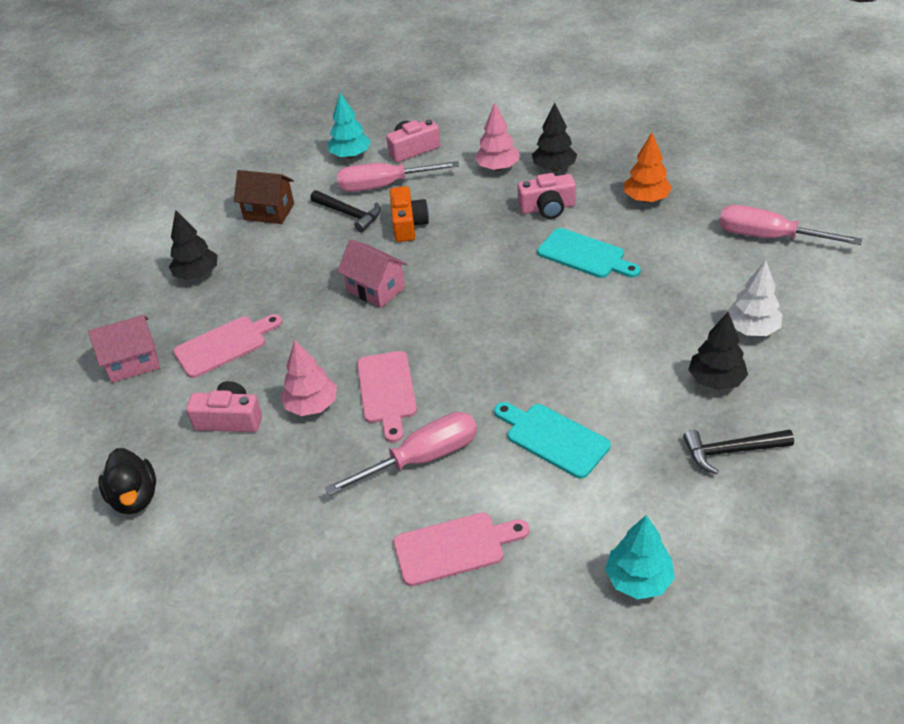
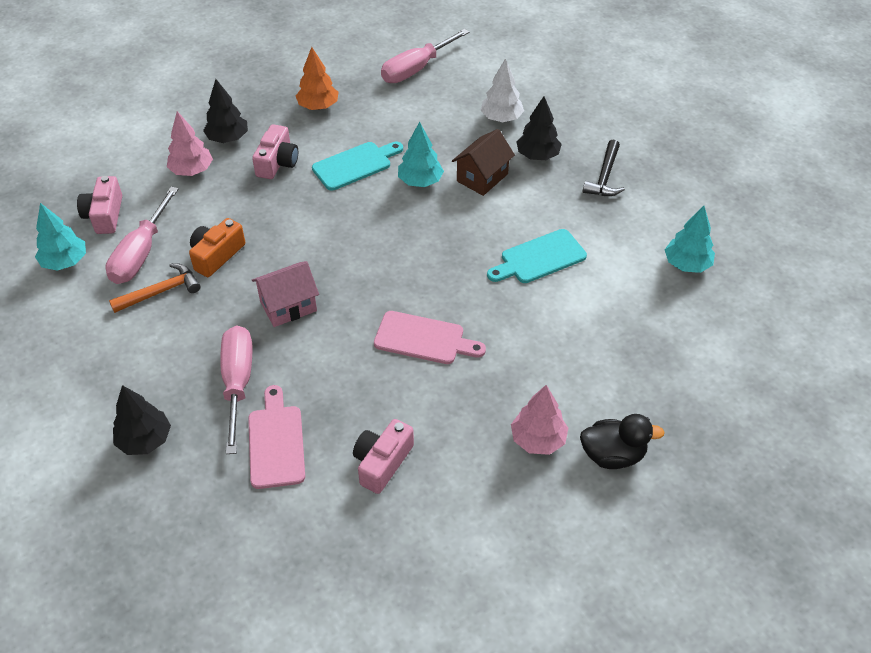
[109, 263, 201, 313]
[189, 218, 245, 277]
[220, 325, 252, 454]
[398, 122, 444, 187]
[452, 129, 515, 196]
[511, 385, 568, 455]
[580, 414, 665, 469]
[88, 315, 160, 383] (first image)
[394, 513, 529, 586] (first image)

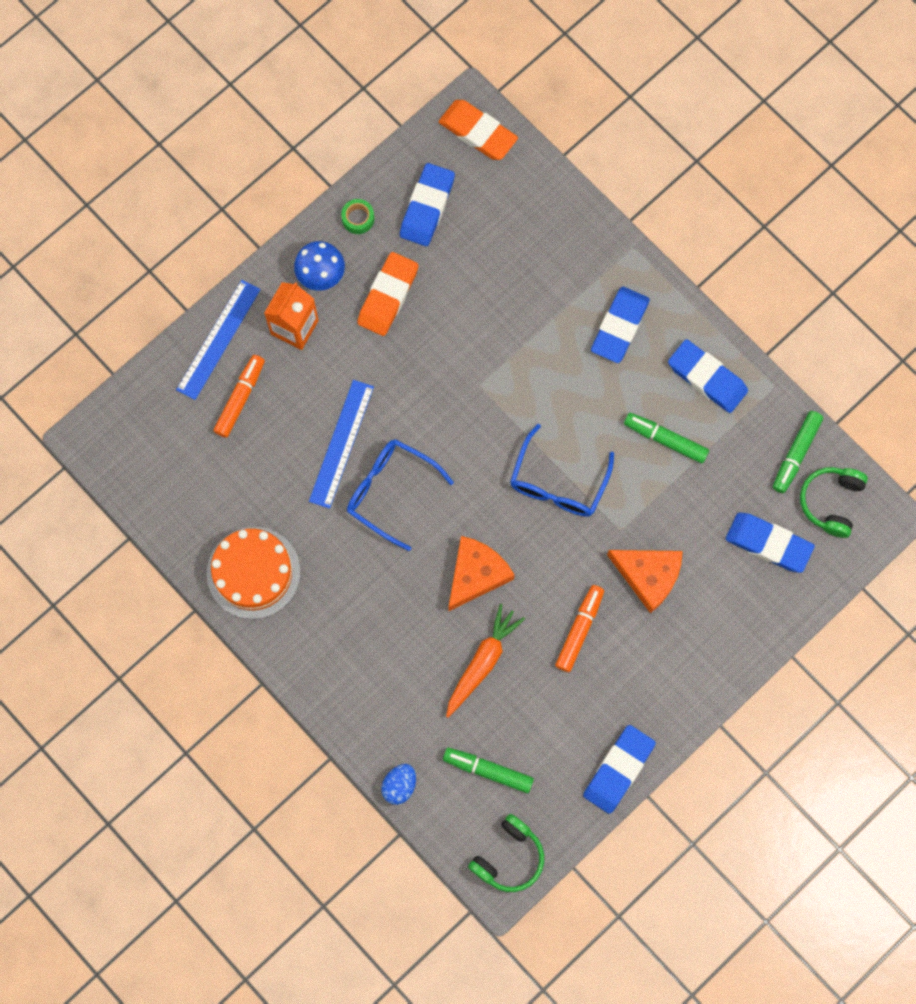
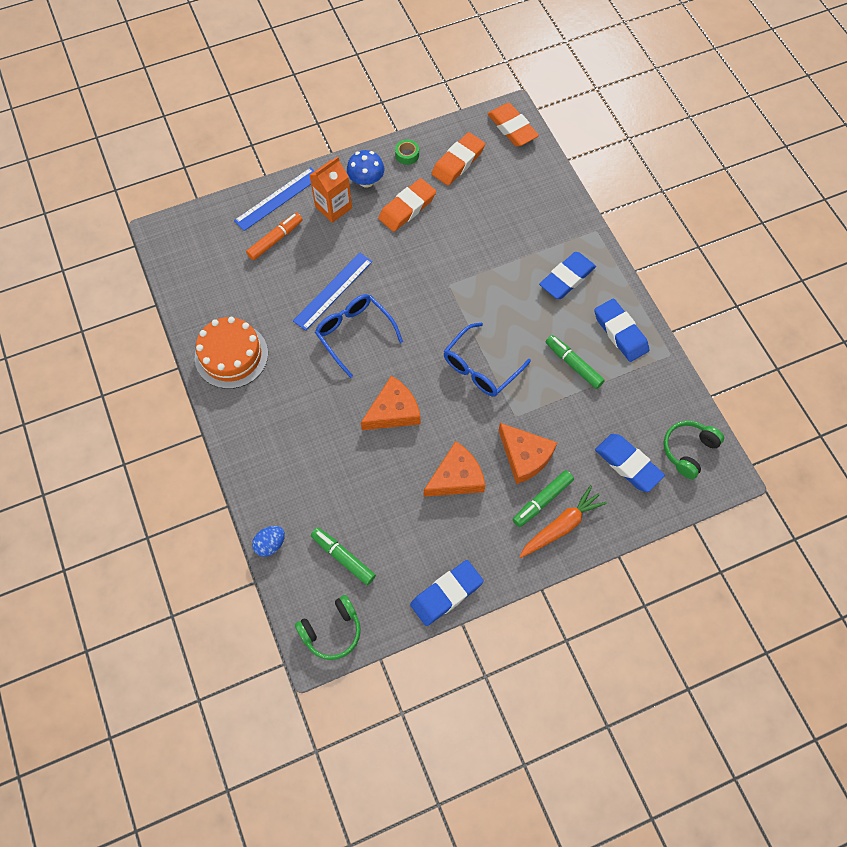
[424, 441, 485, 497]
[431, 132, 485, 185]
[513, 470, 574, 527]
[519, 485, 607, 558]

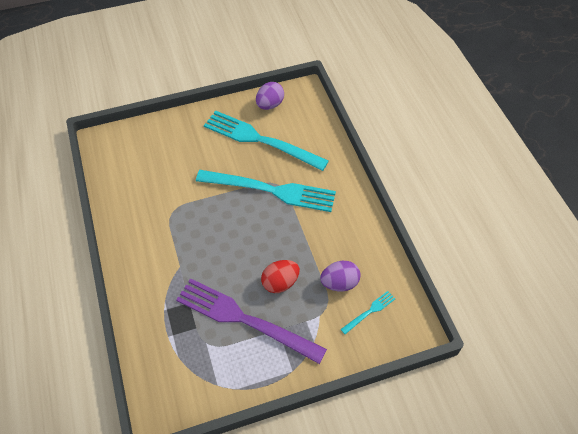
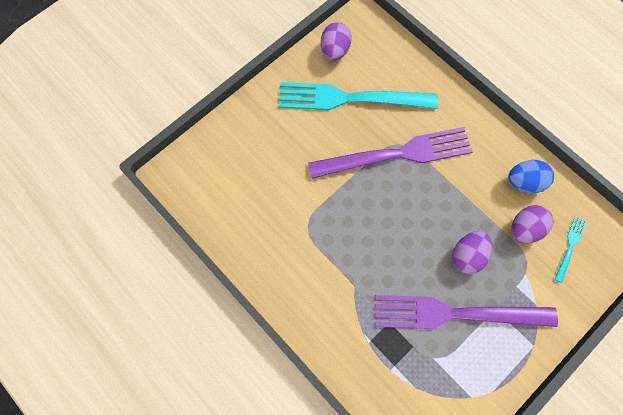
[308, 127, 473, 179]
[452, 231, 492, 274]
[508, 160, 554, 193]

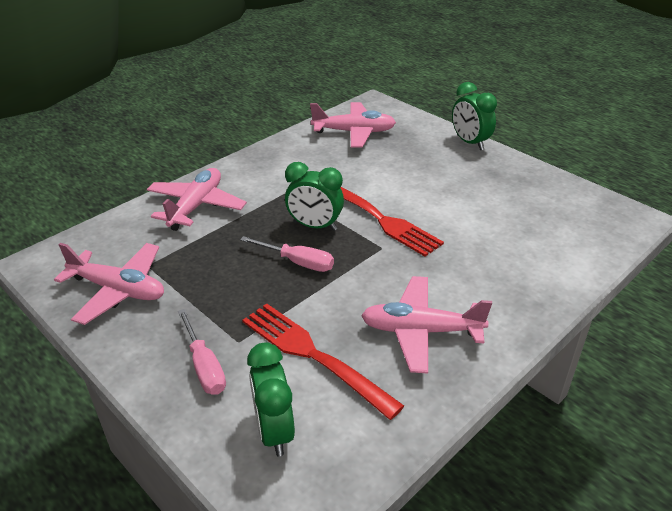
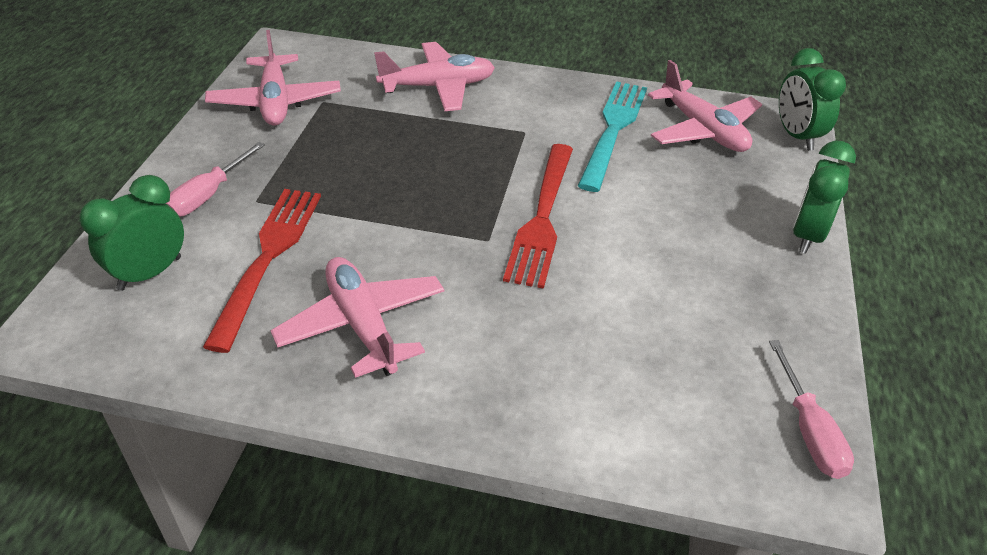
[578, 81, 647, 192]
[769, 340, 854, 479]
[779, 48, 846, 151]

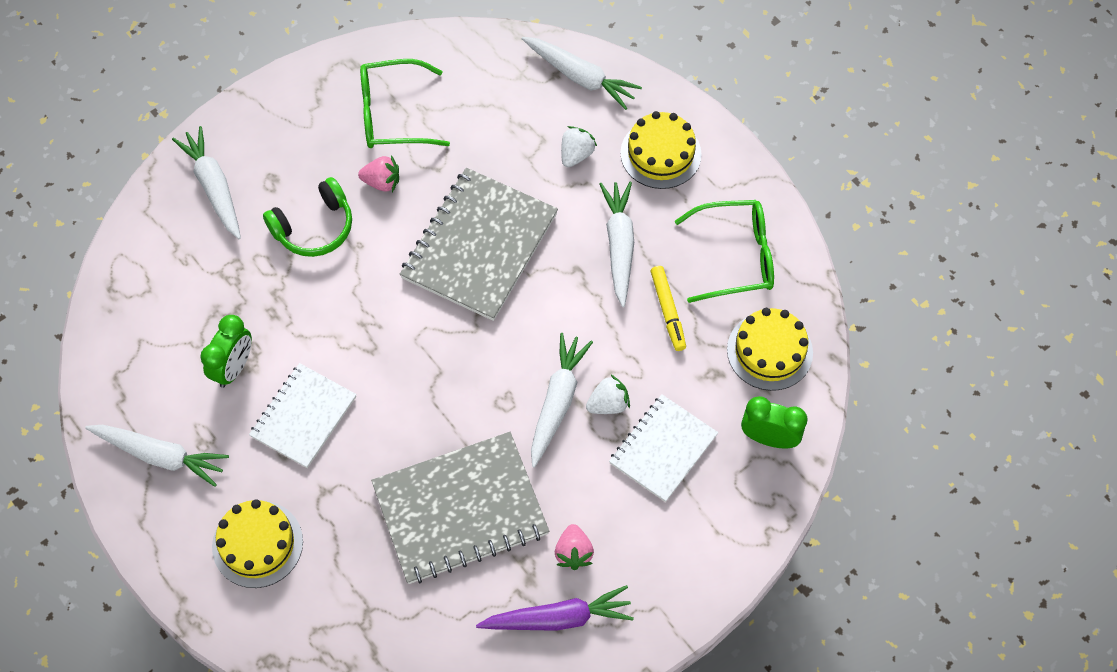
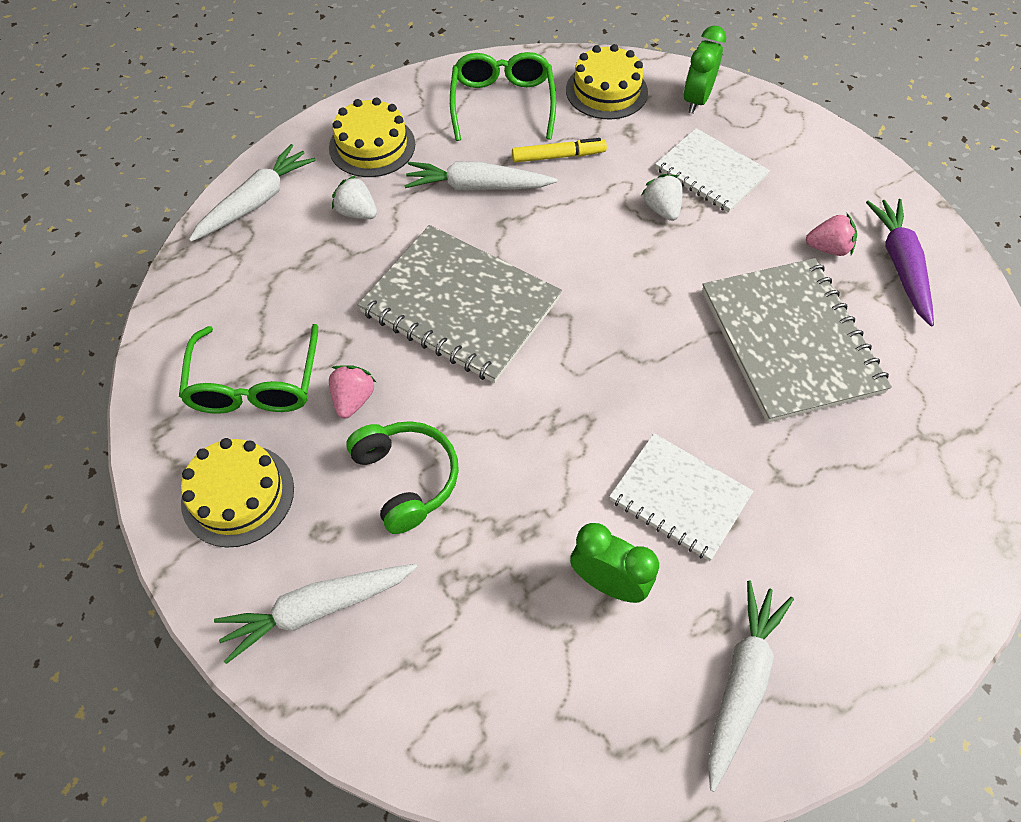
[181, 438, 294, 548]
[531, 333, 593, 468] (first image)

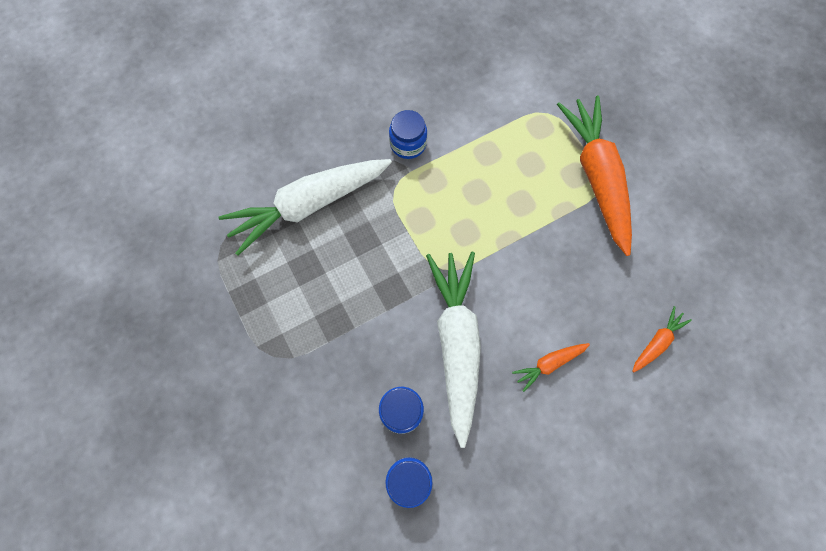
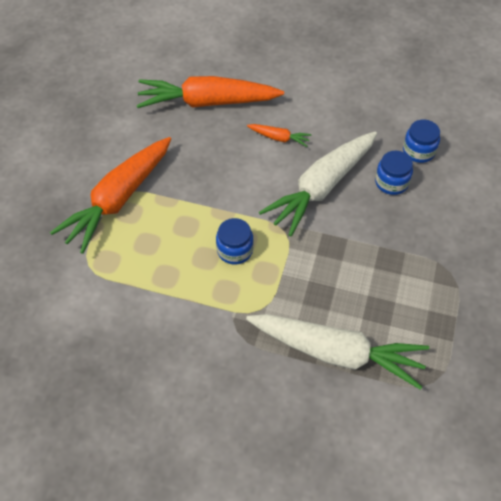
[137, 76, 284, 108]
[216, 218, 253, 264]

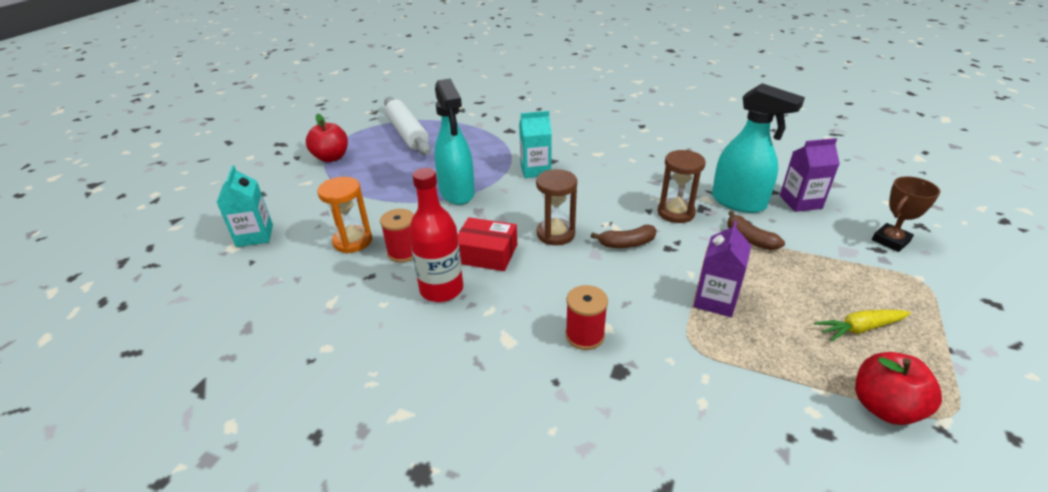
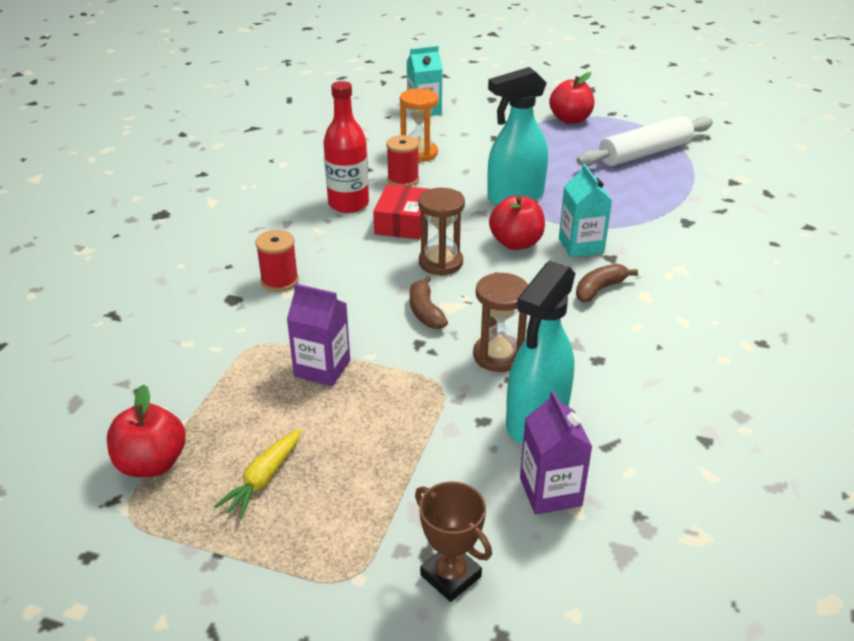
[214, 428, 301, 519]
[489, 195, 545, 250]
[576, 264, 638, 302]

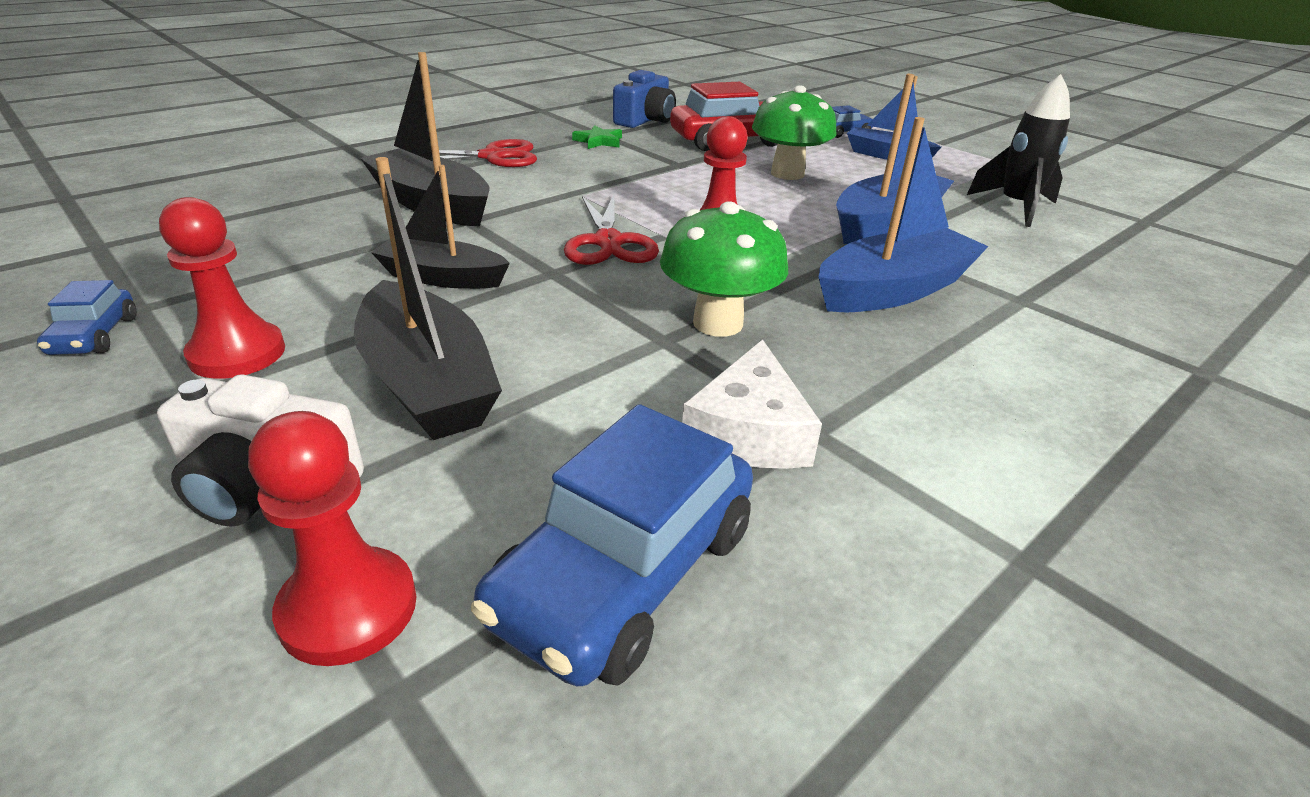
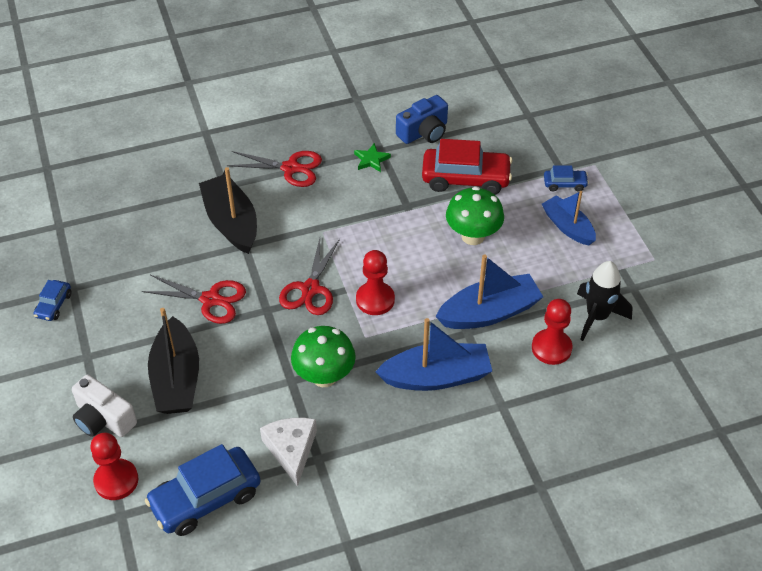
[142, 275, 246, 324]
[260, 418, 317, 487]
[532, 299, 572, 365]

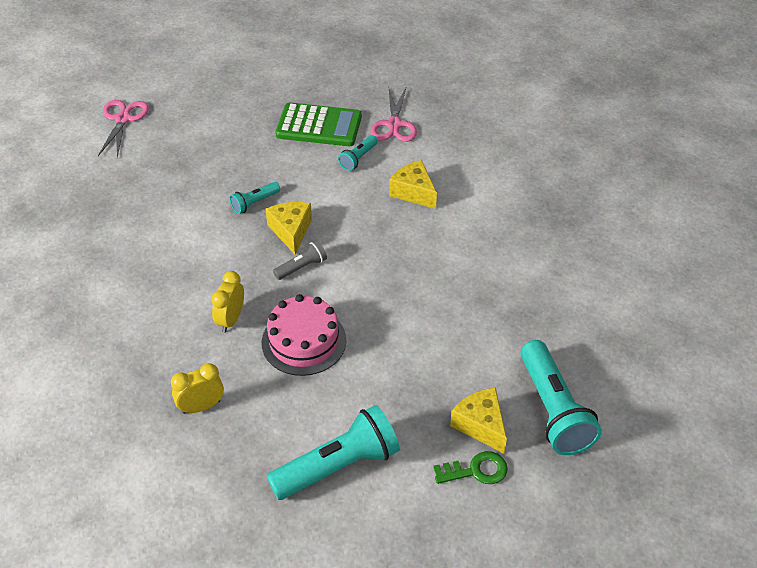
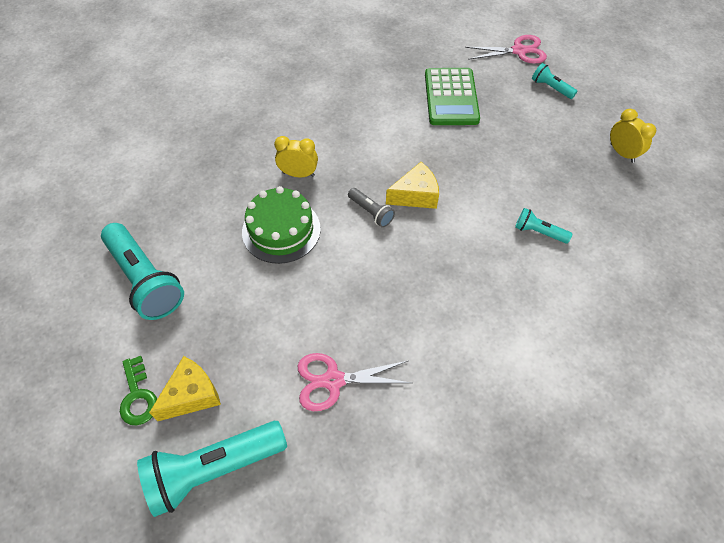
[242, 186, 321, 264]
[298, 353, 411, 411]
[425, 68, 480, 125]
[532, 63, 577, 99]
[610, 109, 656, 163]
[389, 160, 437, 209] (first image)

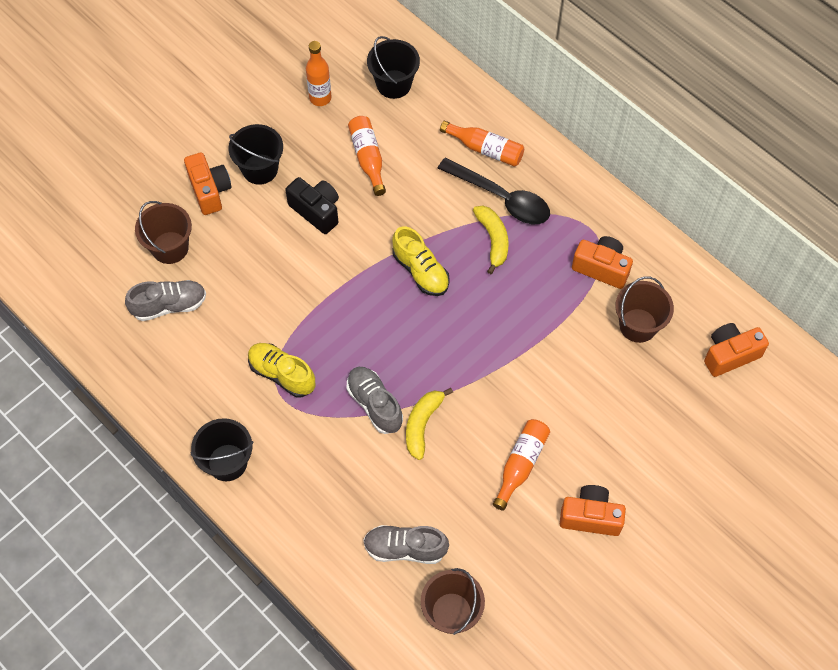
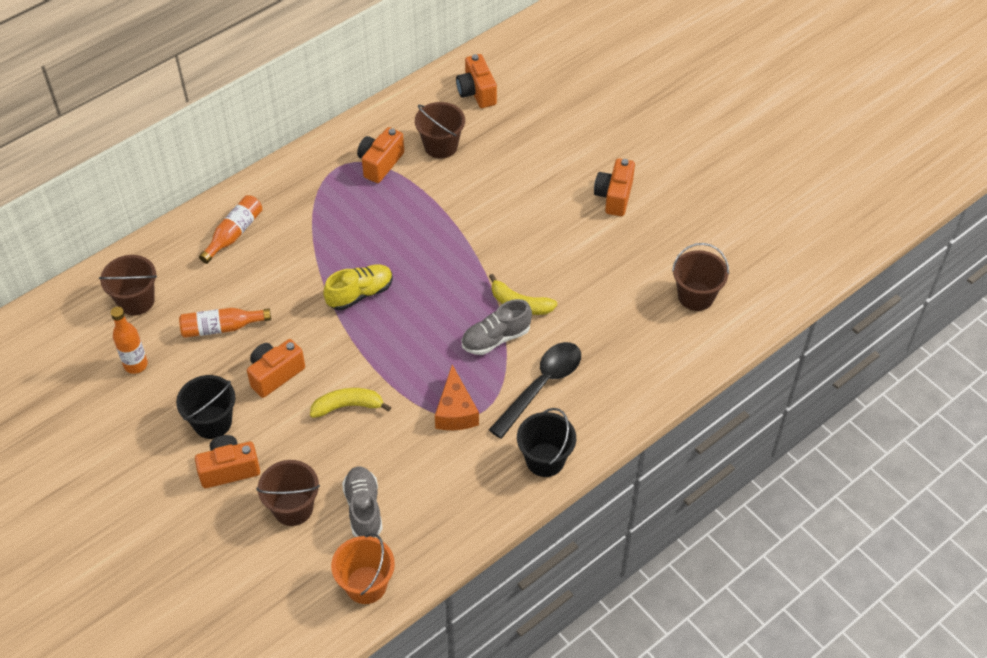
[99, 255, 157, 316]
[247, 339, 305, 398]
[310, 388, 391, 418]
[331, 533, 395, 604]
[435, 365, 479, 430]
[489, 342, 581, 439]
[363, 525, 449, 564] (first image)
[493, 419, 550, 511] (first image)

